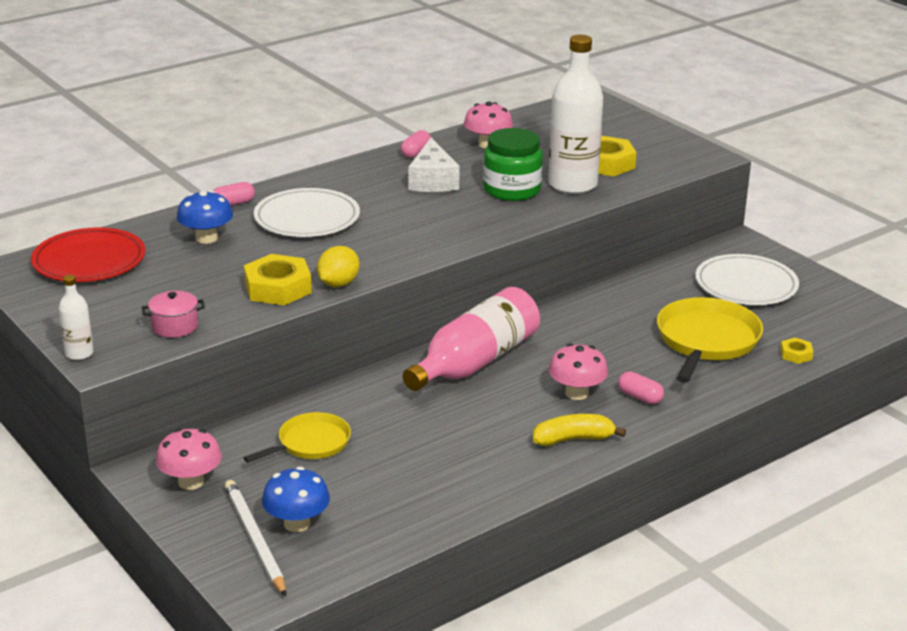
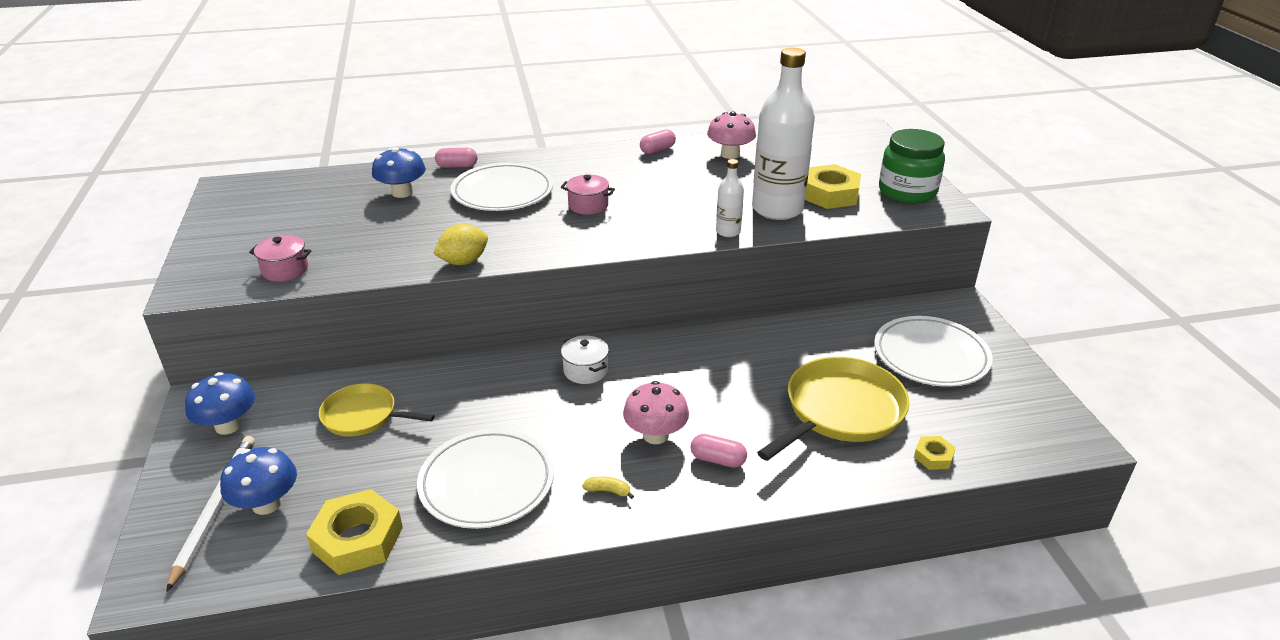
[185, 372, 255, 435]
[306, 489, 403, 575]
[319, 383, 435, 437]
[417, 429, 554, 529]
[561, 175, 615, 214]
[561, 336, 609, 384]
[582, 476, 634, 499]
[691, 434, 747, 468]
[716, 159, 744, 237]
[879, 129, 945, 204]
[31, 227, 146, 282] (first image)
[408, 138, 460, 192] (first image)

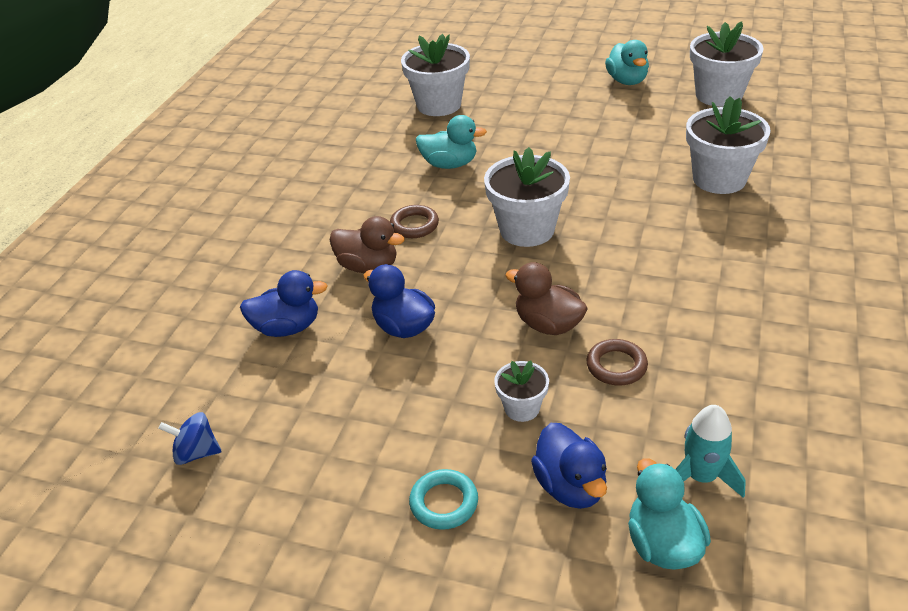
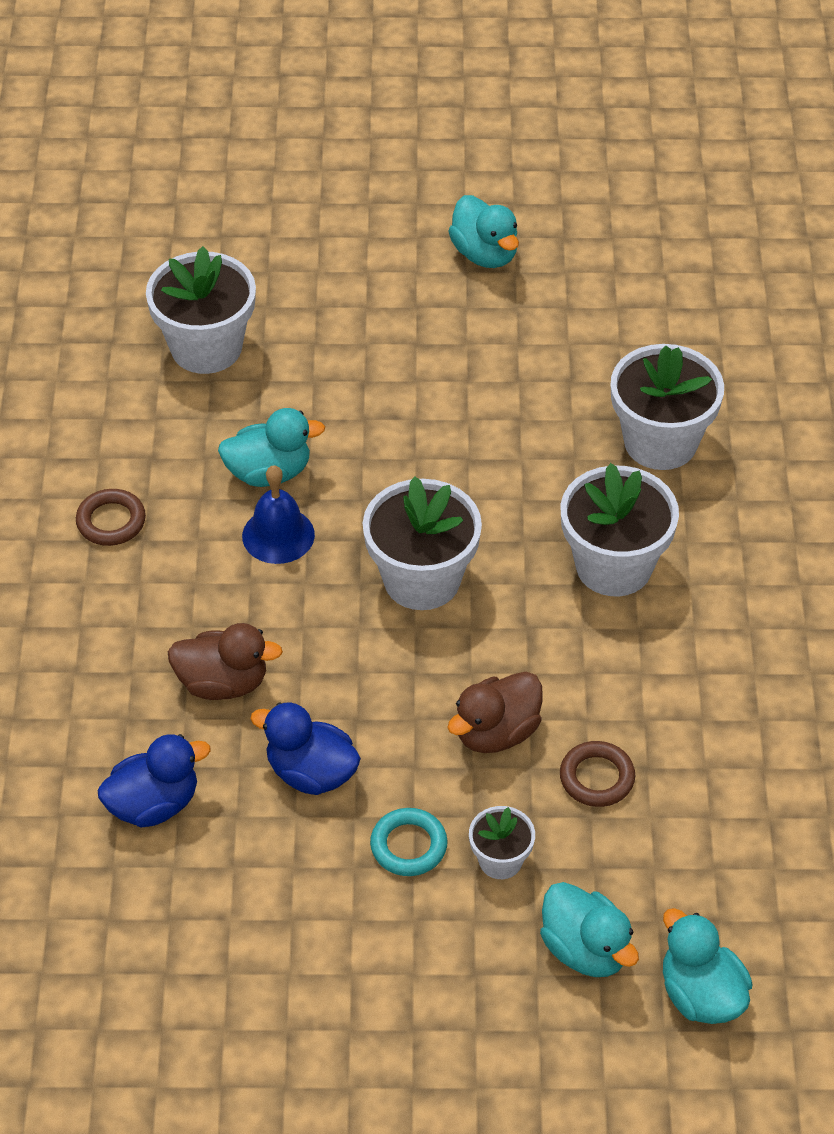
[76, 489, 146, 546]
[242, 465, 315, 564]
[370, 808, 448, 876]
[447, 672, 543, 753]
[540, 882, 639, 977]
[561, 463, 679, 596]
[158, 412, 221, 465] (first image)
[675, 405, 746, 498] (first image)

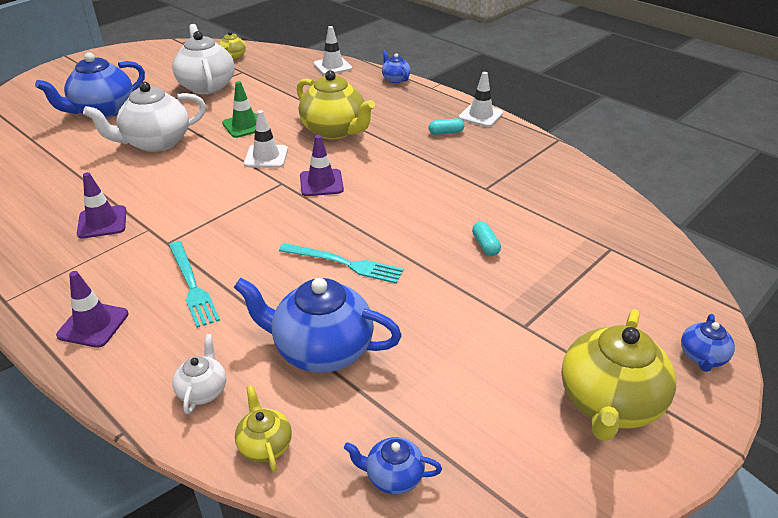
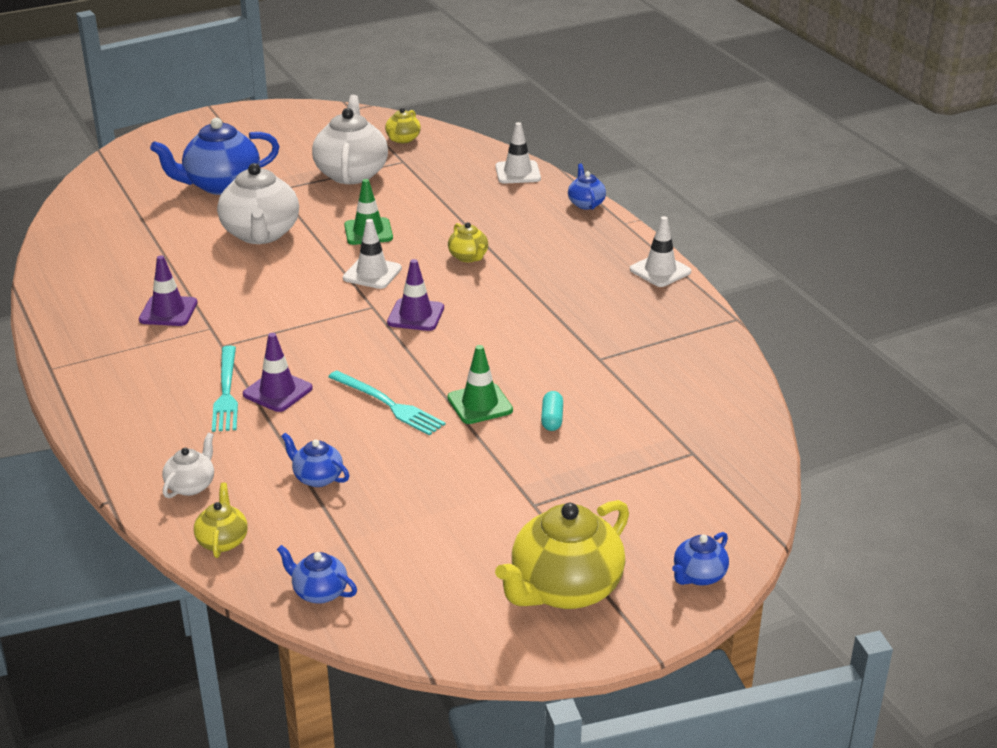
[217, 163, 299, 244]
[243, 333, 313, 412]
[281, 433, 349, 487]
[447, 345, 513, 424]
[448, 222, 488, 262]
[429, 118, 465, 135] (first image)

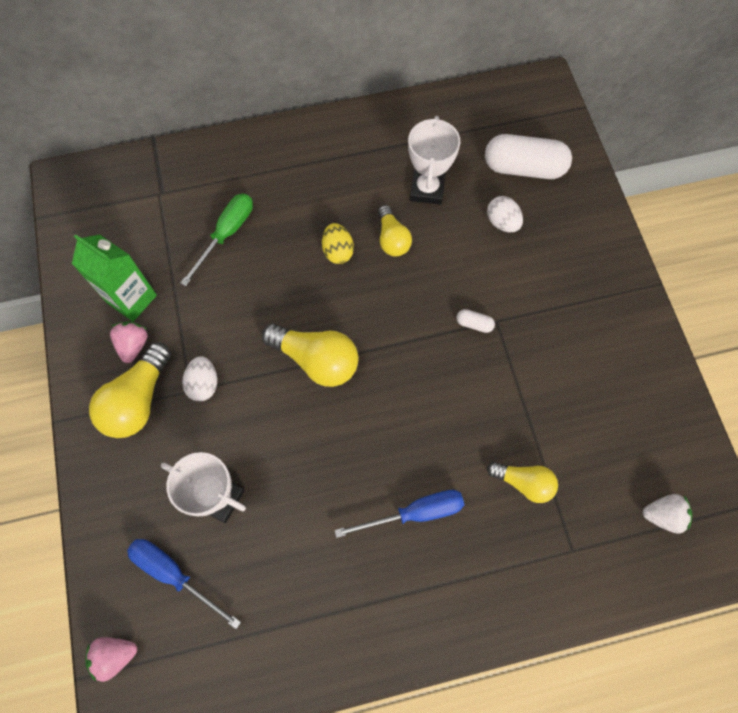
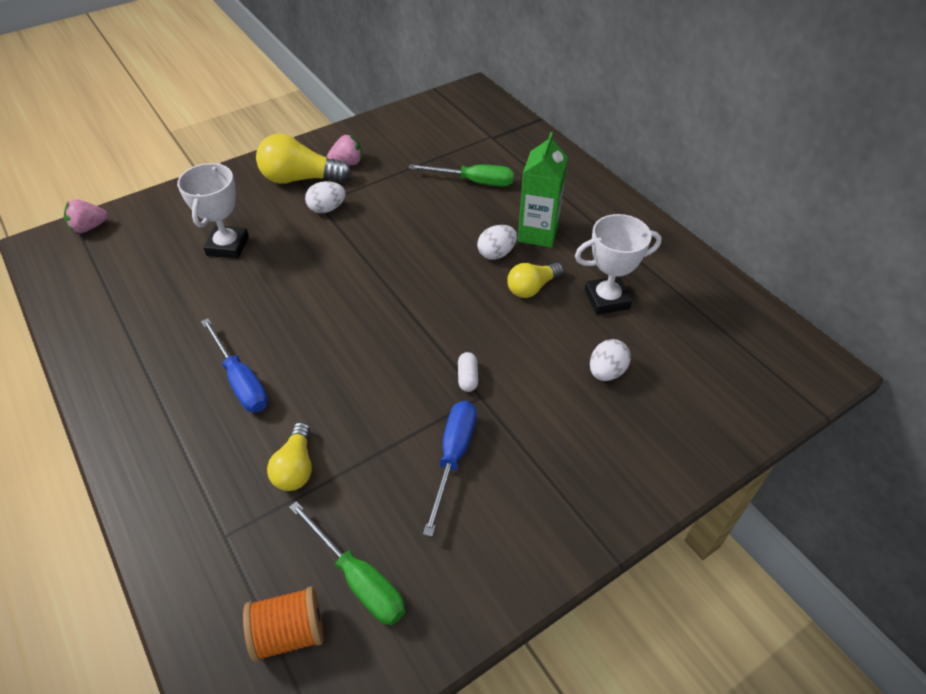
[64, 199, 108, 233]
[243, 586, 324, 662]
[289, 501, 405, 625]
[423, 401, 477, 537]
[477, 225, 517, 260]
[518, 132, 568, 248]
[262, 324, 359, 387] (first image)
[485, 134, 572, 179] (first image)

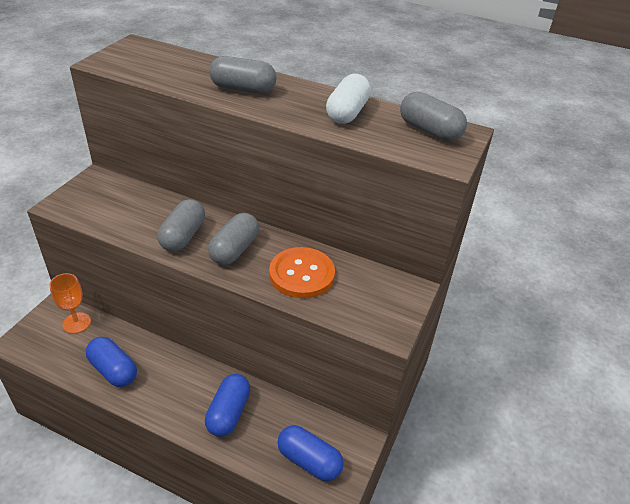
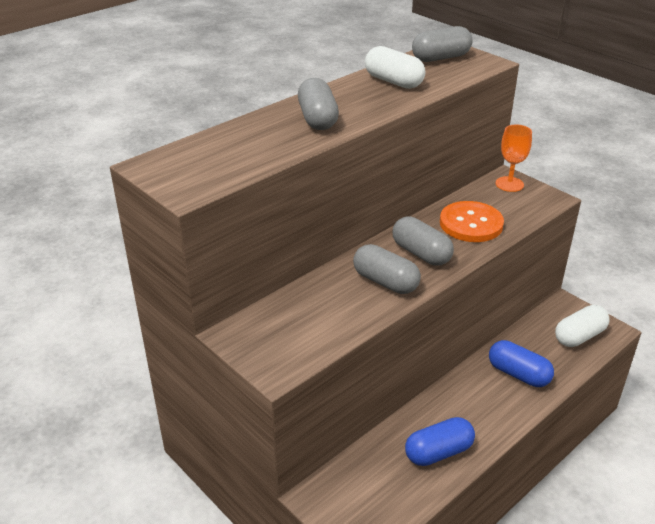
[298, 78, 339, 130]
[496, 124, 532, 192]
[555, 305, 610, 347]

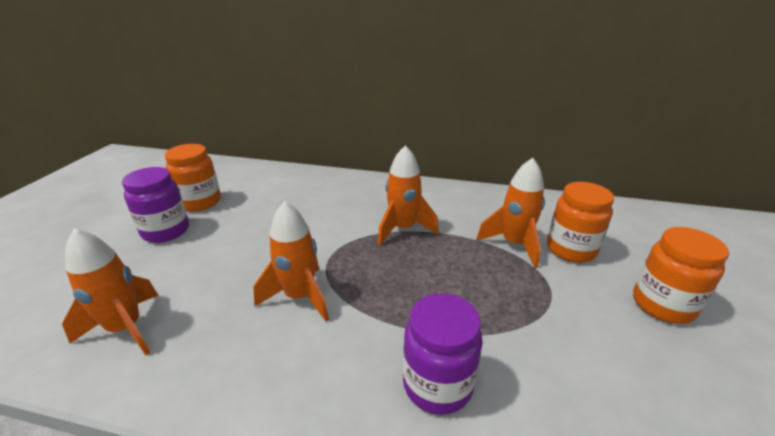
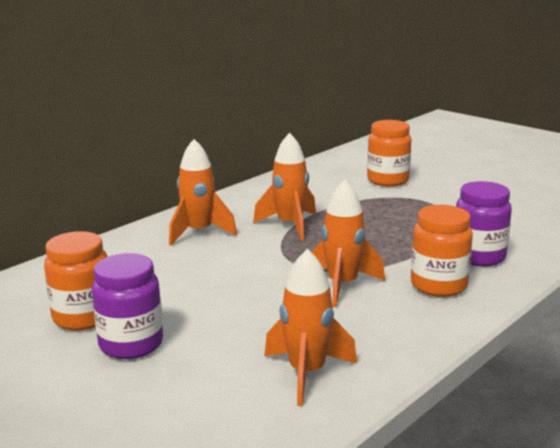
[169, 139, 237, 245]
[411, 205, 473, 297]

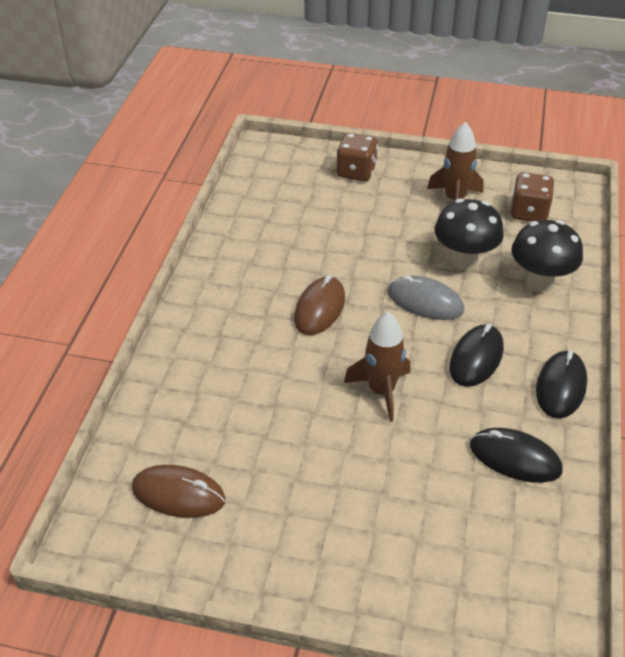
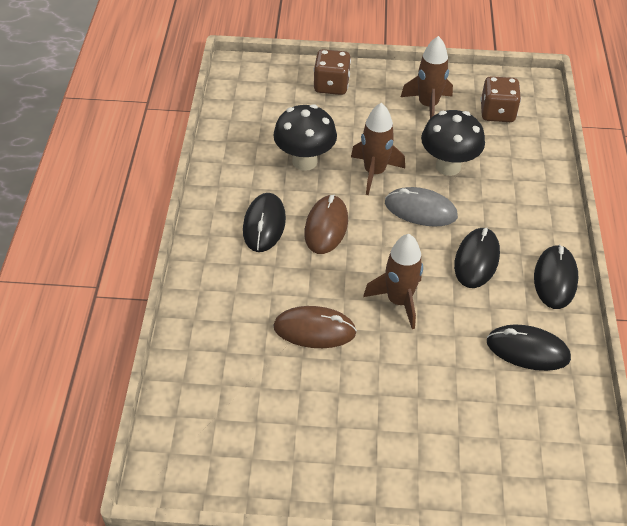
[243, 193, 286, 252]
[273, 104, 337, 171]
[274, 306, 357, 348]
[351, 103, 405, 195]

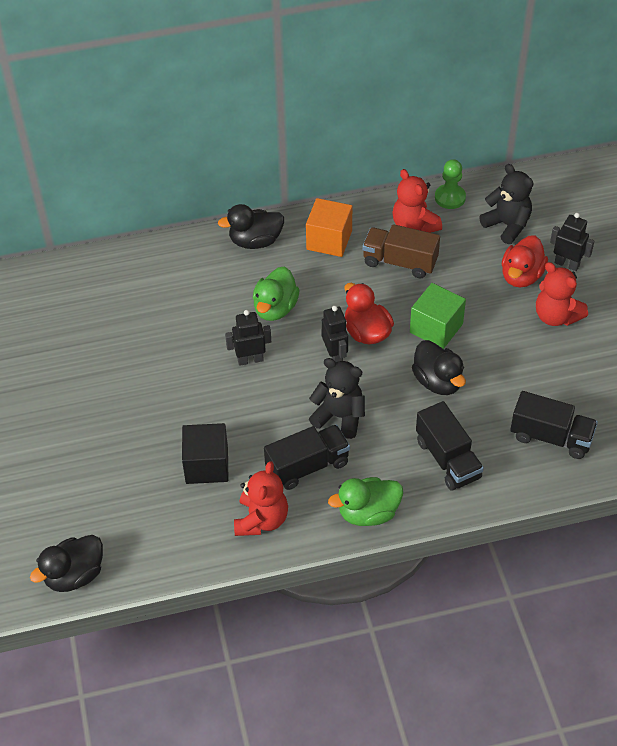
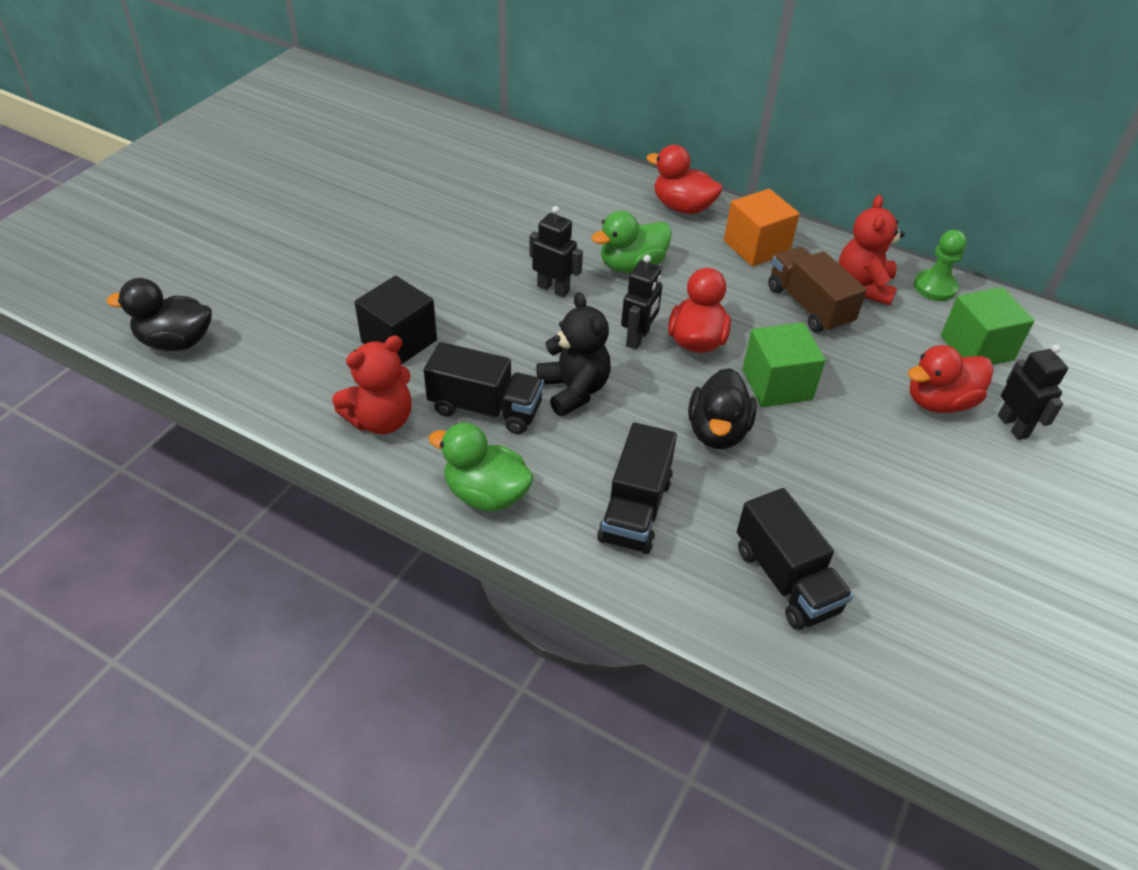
[646, 145, 723, 214]
[941, 287, 1035, 365]
[536, 262, 588, 326] (first image)

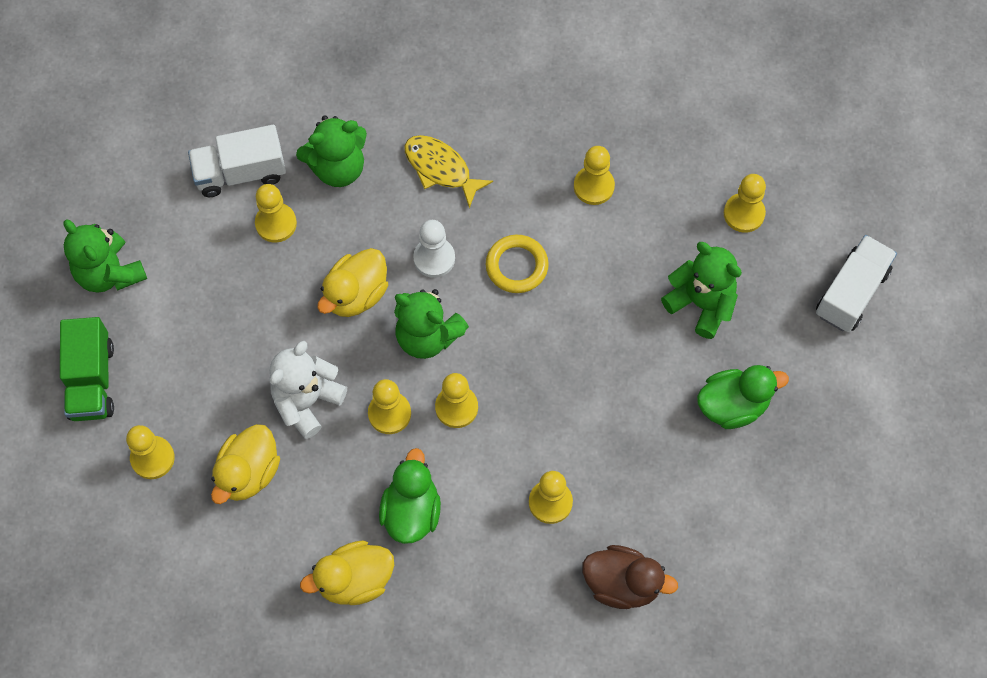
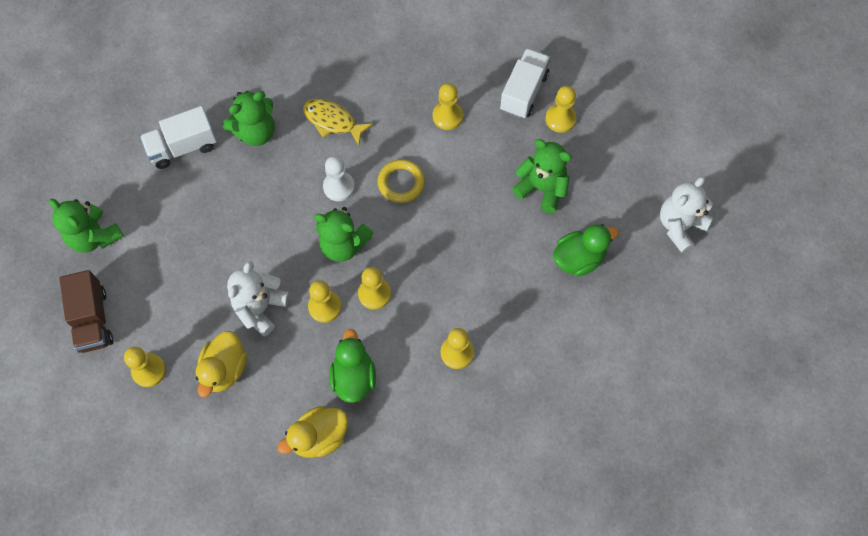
[59, 270, 113, 353]
[500, 48, 551, 119]
[660, 176, 713, 253]
[255, 184, 297, 243] (first image)
[317, 248, 388, 317] (first image)
[582, 545, 678, 609] (first image)

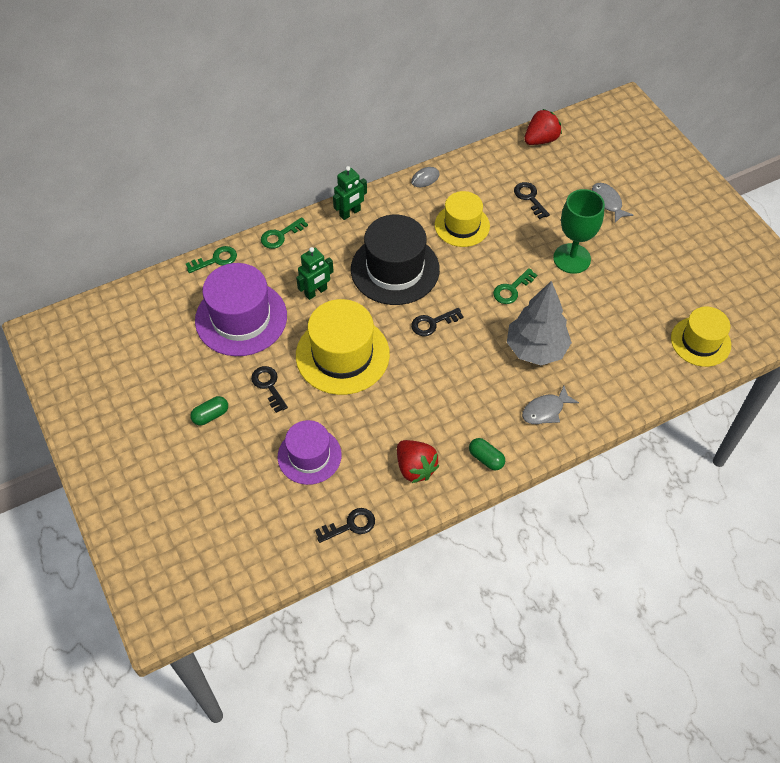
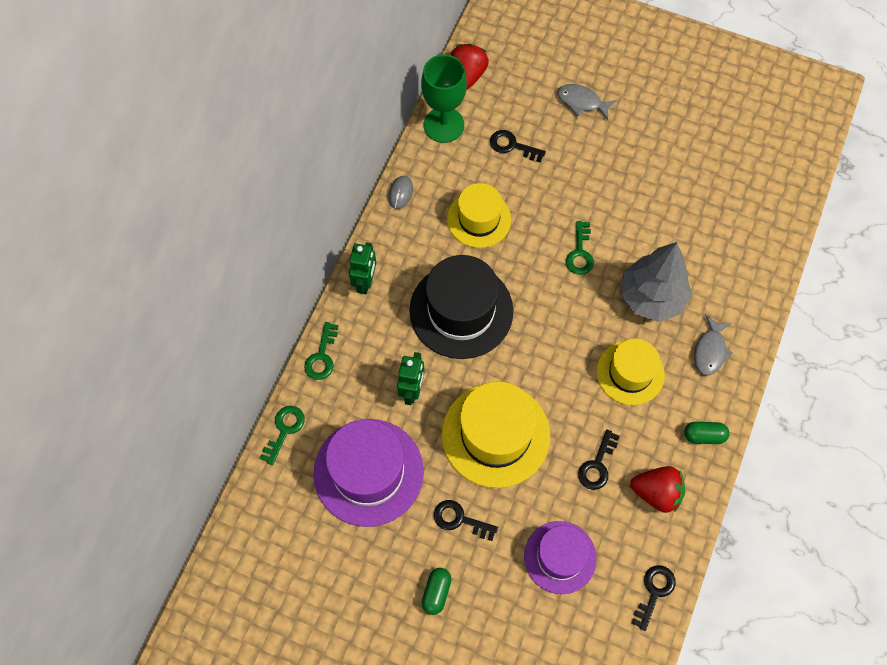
[421, 54, 467, 143]
[578, 430, 620, 490]
[597, 338, 665, 405]

